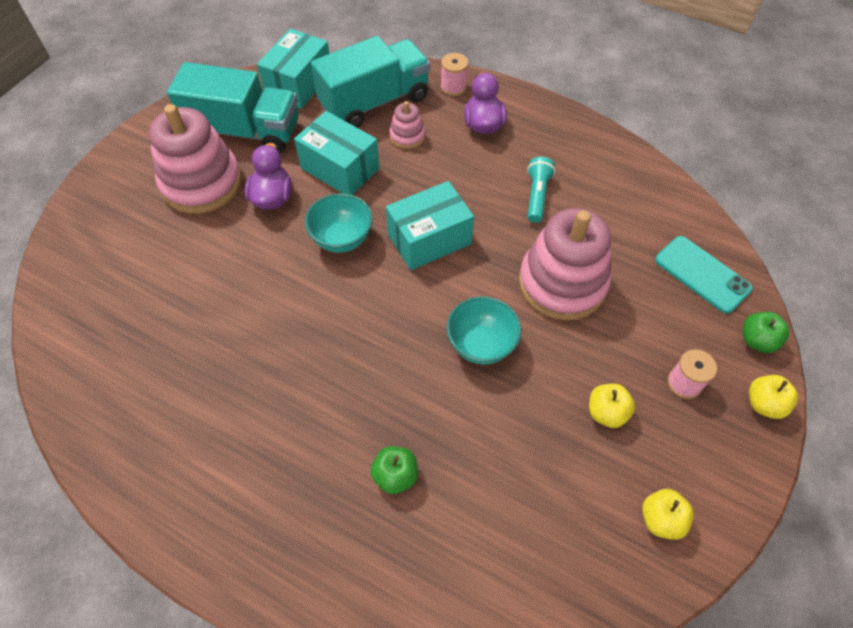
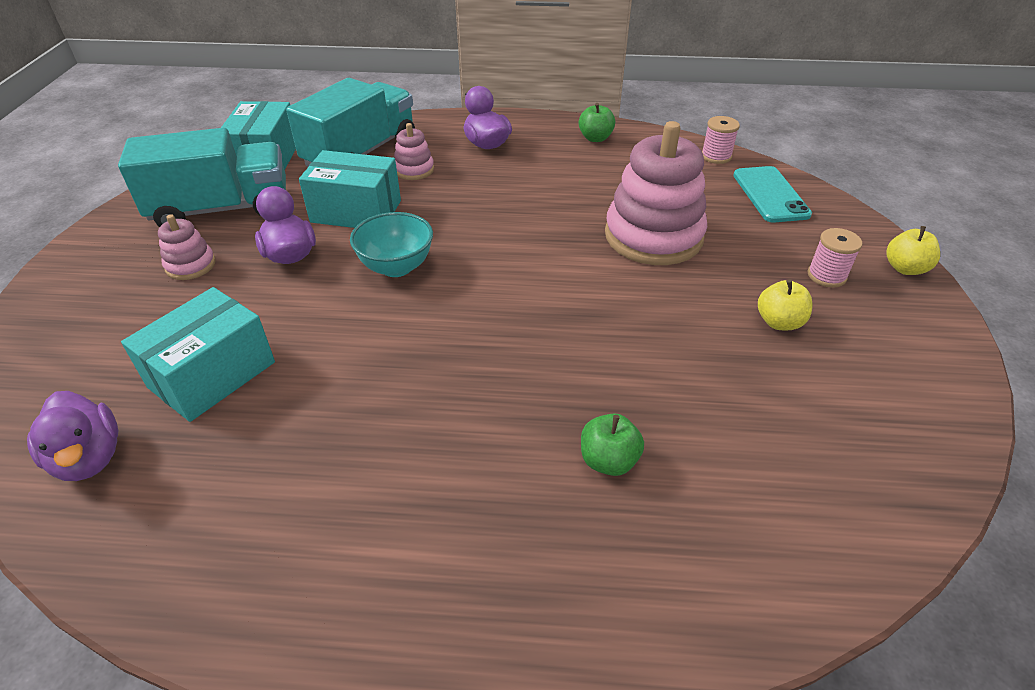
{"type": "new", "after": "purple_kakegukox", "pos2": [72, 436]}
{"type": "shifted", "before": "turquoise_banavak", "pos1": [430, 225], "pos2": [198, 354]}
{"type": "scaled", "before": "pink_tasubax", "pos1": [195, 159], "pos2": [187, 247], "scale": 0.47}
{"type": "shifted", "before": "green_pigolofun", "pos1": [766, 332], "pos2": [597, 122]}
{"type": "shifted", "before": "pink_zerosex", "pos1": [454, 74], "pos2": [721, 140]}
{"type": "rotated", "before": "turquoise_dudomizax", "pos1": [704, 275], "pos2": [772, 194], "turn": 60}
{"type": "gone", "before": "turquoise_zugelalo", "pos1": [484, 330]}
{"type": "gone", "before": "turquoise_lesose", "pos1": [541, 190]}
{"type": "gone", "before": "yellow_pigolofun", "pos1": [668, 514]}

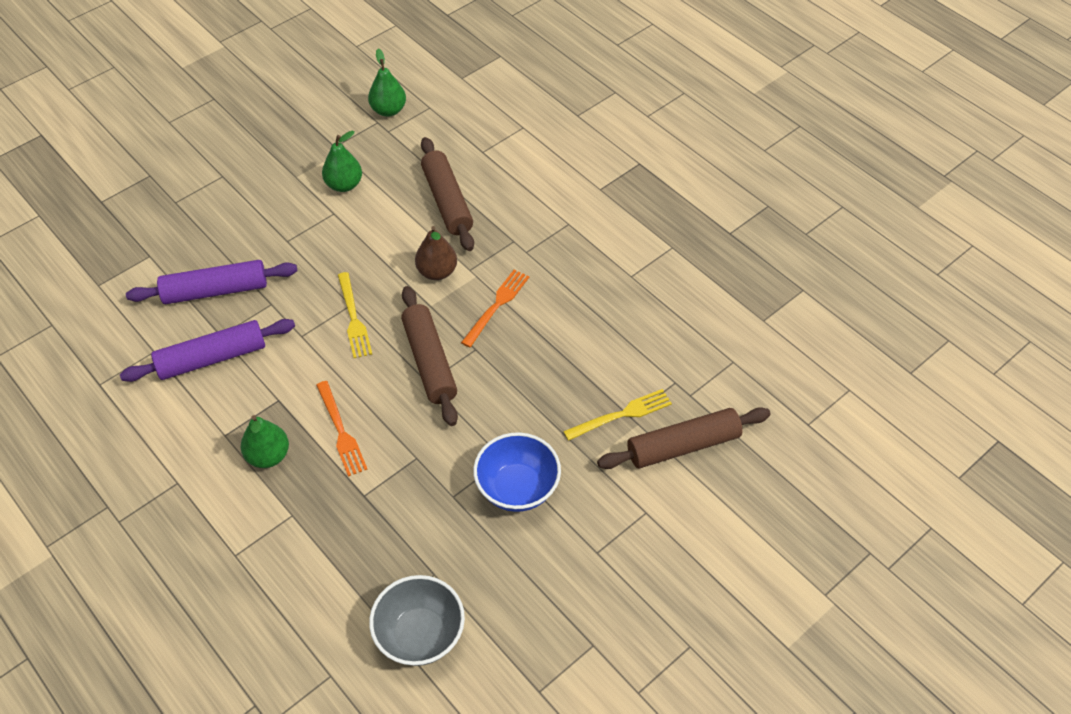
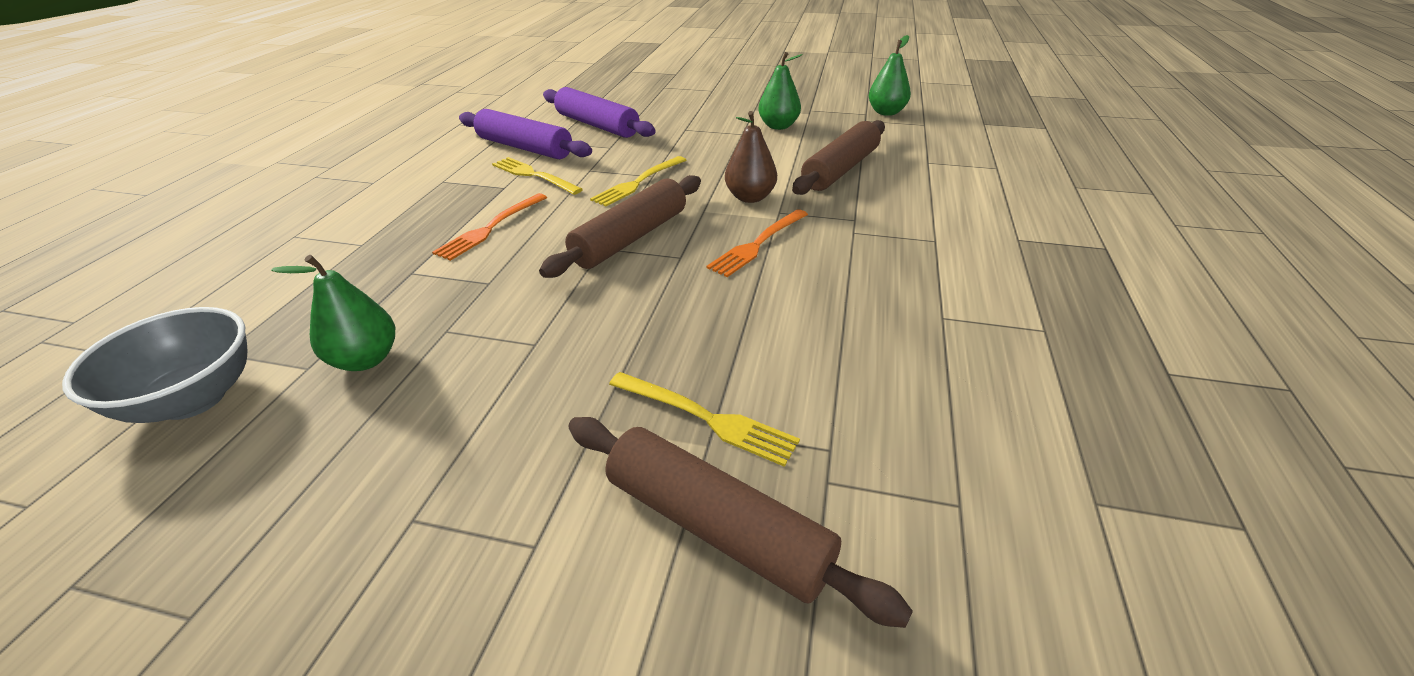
{"type": "shifted", "before": "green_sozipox", "pos1": [265, 441], "pos2": [333, 313]}
{"type": "new", "after": "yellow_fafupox", "pos2": [537, 176]}
{"type": "rotated", "before": "orange_fafupox", "pos1": [495, 308], "pos2": [757, 243], "turn": 135}
{"type": "gone", "before": "blue_zugelalo", "pos1": [517, 472]}

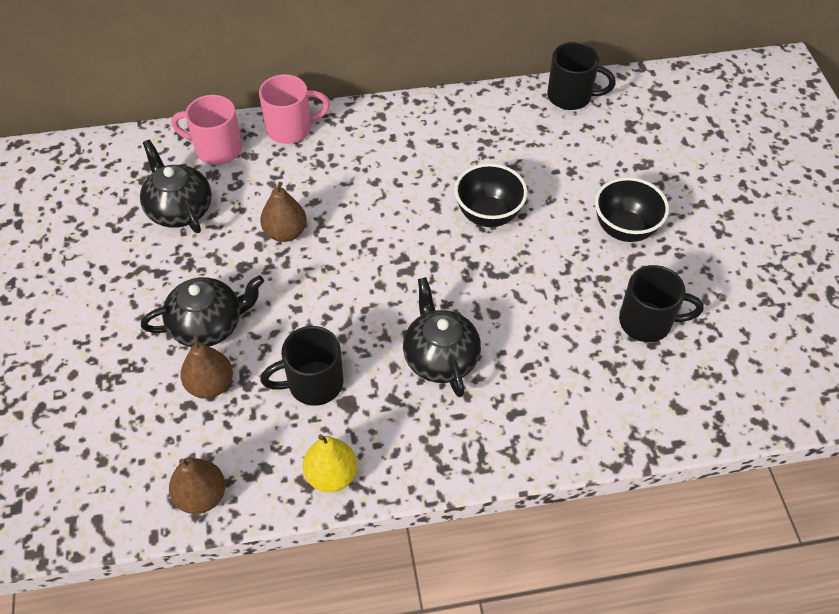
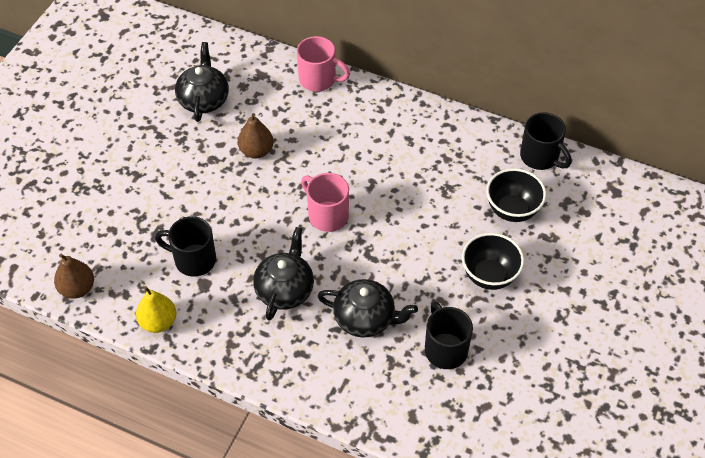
{"type": "shifted", "before": "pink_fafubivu", "pos1": [206, 130], "pos2": [325, 202]}
{"type": "shifted", "before": "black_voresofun", "pos1": [202, 311], "pos2": [367, 308]}
{"type": "rotated", "before": "black_fafubivu", "pos1": [661, 303], "pos2": [449, 335], "turn": -150}
{"type": "shifted", "before": "black_zugelalo", "pos1": [490, 195], "pos2": [516, 195]}
{"type": "gone", "before": "brown_sozipox", "pos1": [206, 367]}

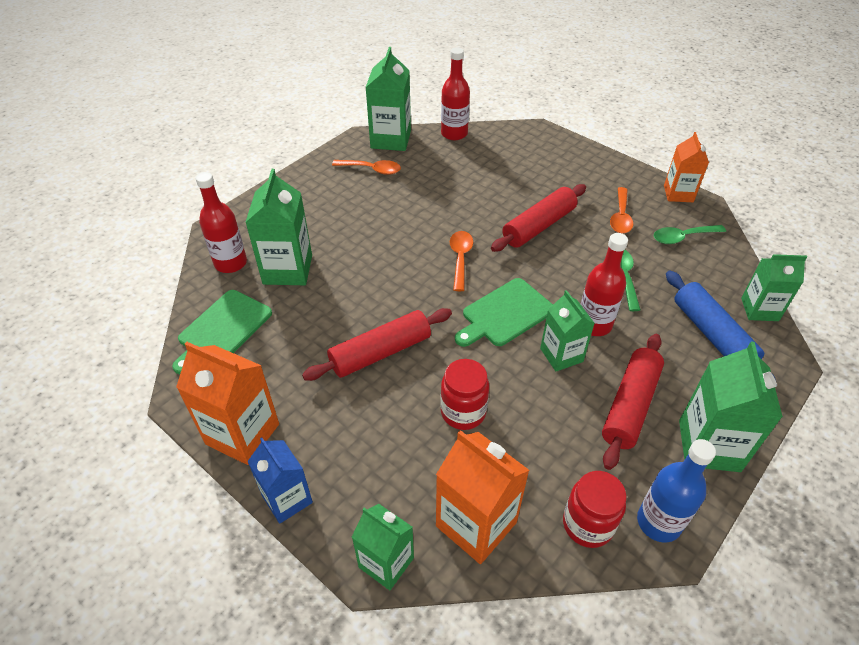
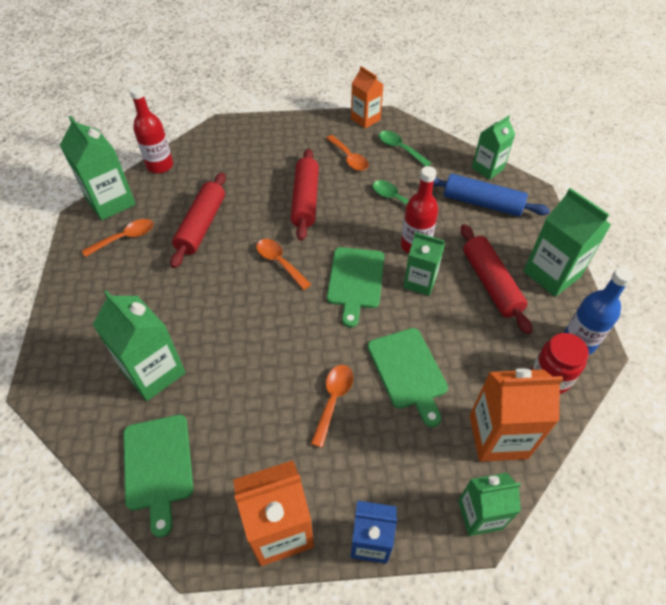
{"type": "shifted", "before": "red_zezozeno", "pos1": [377, 344], "pos2": [198, 220]}
{"type": "new", "after": "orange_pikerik", "pos2": [332, 406]}
{"type": "swapped", "before": "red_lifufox", "after": "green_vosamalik", "pos1": [464, 394], "pos2": [408, 377]}
{"type": "rotated", "before": "green_pikerik", "pos1": [690, 234], "pos2": [405, 149], "turn": 105}
{"type": "gone", "before": "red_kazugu", "pos1": [221, 222]}

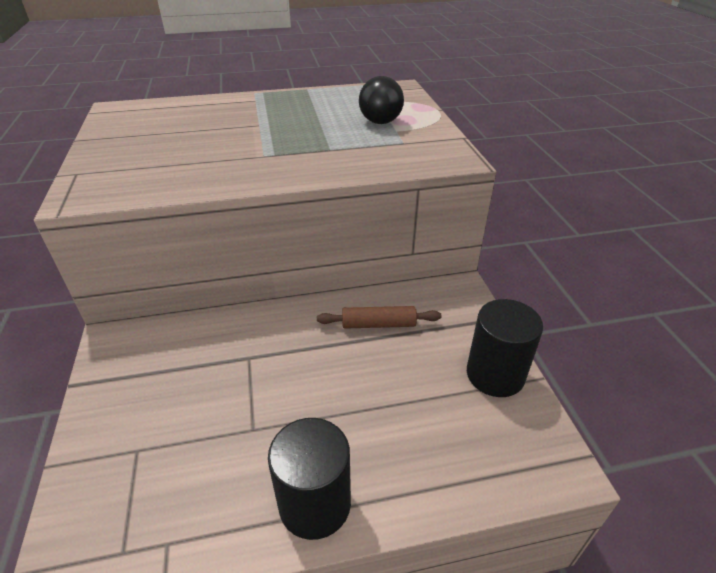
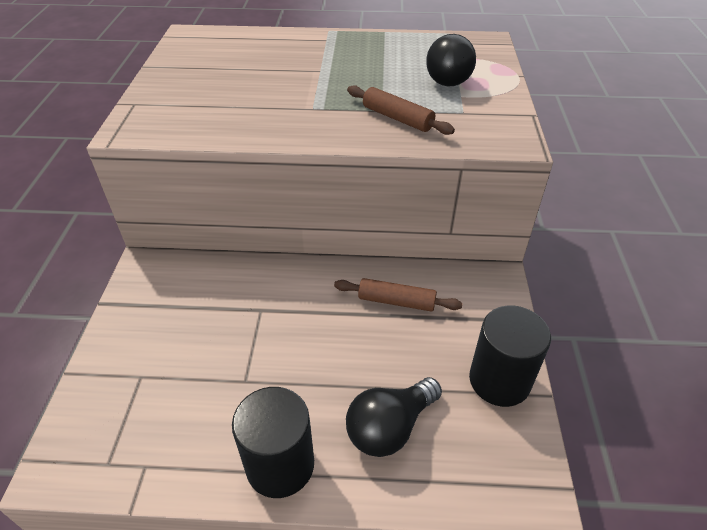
{"type": "new", "after": "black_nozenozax", "pos2": [394, 417]}
{"type": "new", "after": "brown_zezozeno", "pos2": [401, 110]}

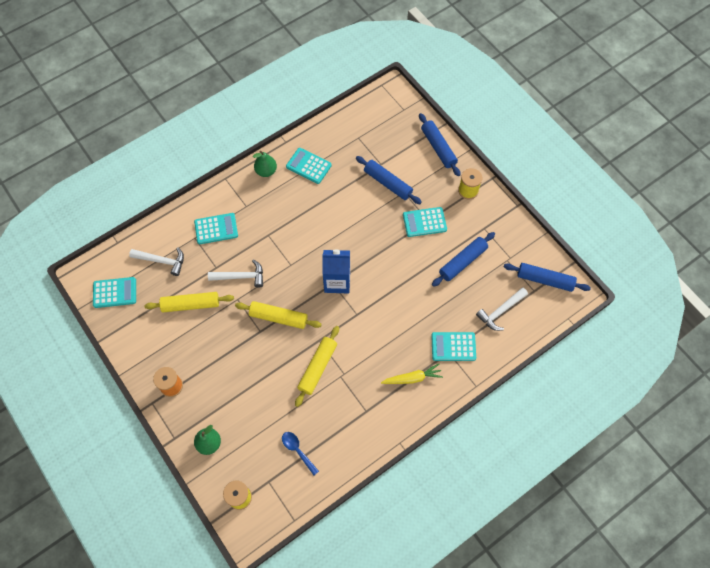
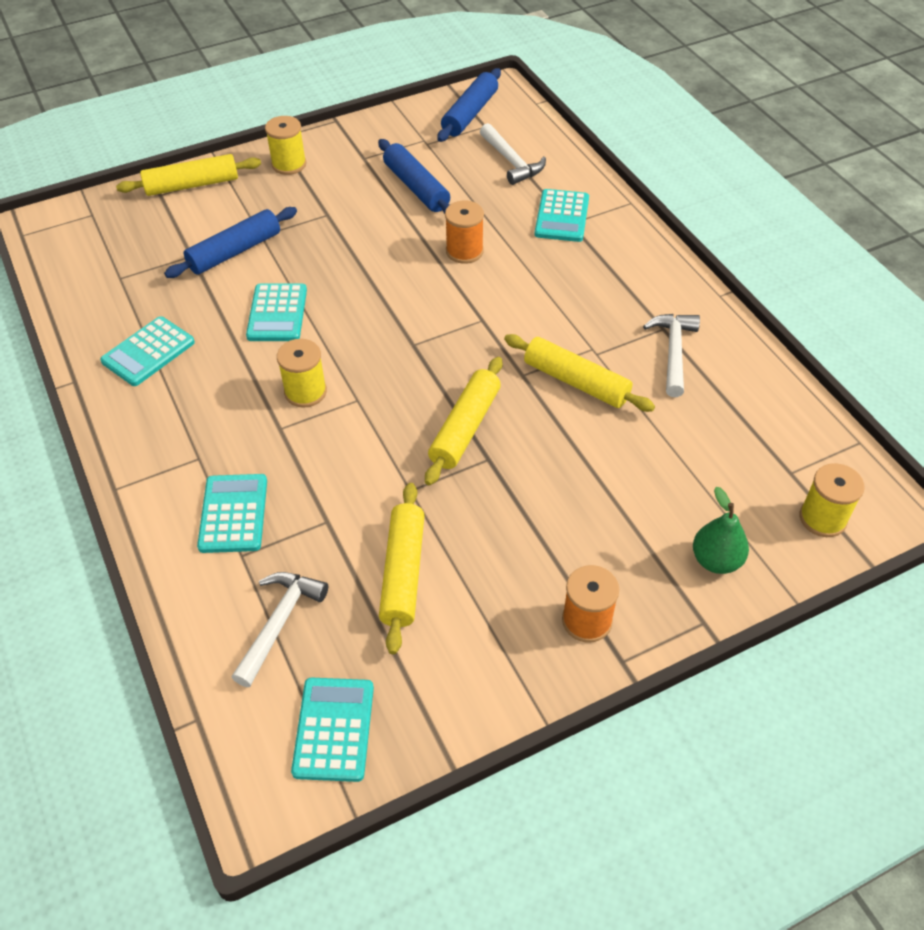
{"type": "repainted", "before": "blue_zezozeno", "after": "yellow_zezozeno", "pos1": [440, 144], "pos2": [188, 175]}
{"type": "shifted", "before": "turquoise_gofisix", "pos1": [425, 222], "pos2": [276, 312]}
{"type": "new", "after": "yellow_zerosex", "pos2": [302, 373]}
{"type": "new", "after": "orange_zerosex", "pos2": [464, 232]}
{"type": "shifted", "before": "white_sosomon", "pos1": [235, 273], "pos2": [671, 355]}
{"type": "gone", "before": "green_sozipox", "pos1": [265, 164]}
{"type": "gone", "before": "blue_pikerik", "pos1": [300, 453]}
{"type": "gone", "before": "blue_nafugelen", "pos1": [336, 271]}
{"type": "gone", "before": "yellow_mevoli", "pos1": [412, 374]}

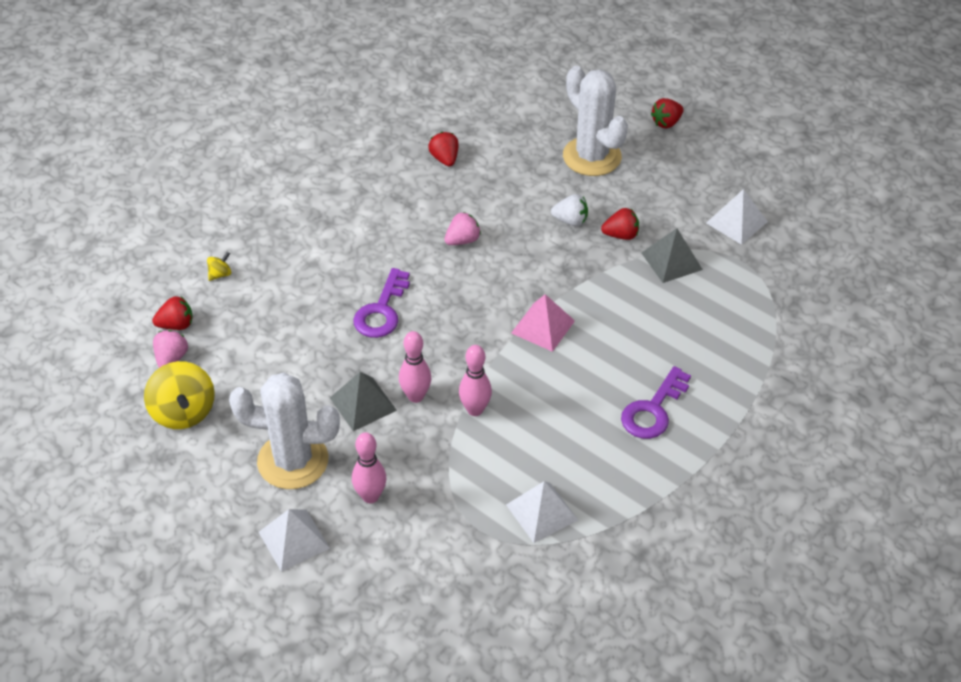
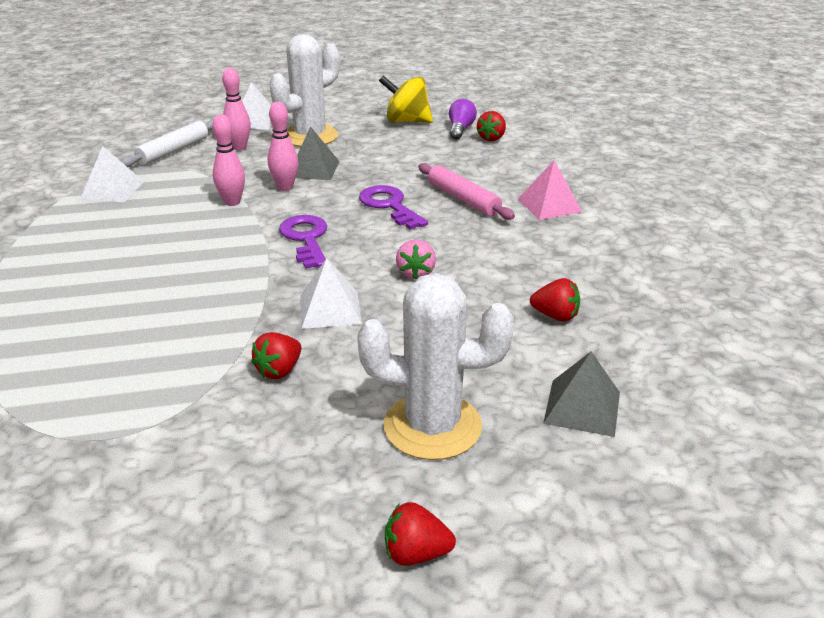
{"type": "new", "after": "white_zezozeno", "pos2": [167, 143]}
{"type": "shifted", "before": "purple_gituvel", "pos1": [656, 402], "pos2": [303, 242]}
{"type": "shifted", "before": "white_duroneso", "pos1": [737, 217], "pos2": [331, 293]}
{"type": "rotated", "before": "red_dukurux", "pos1": [667, 113], "pos2": [420, 534], "turn": -90}
{"type": "new", "after": "pink_zezozeno", "pos2": [466, 191]}
{"type": "swapped", "before": "pink_dukurux", "after": "purple_nozenozax", "pos1": [170, 349], "pos2": [463, 119]}
{"type": "shifted", "before": "pink_duroneso", "pos1": [543, 323], "pos2": [550, 190]}
{"type": "shifted", "before": "grey_duroneso", "pos1": [672, 255], "pos2": [581, 394]}
{"type": "gone", "before": "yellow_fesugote", "pos1": [219, 266]}
{"type": "gone", "before": "white_dukurux", "pos1": [569, 210]}

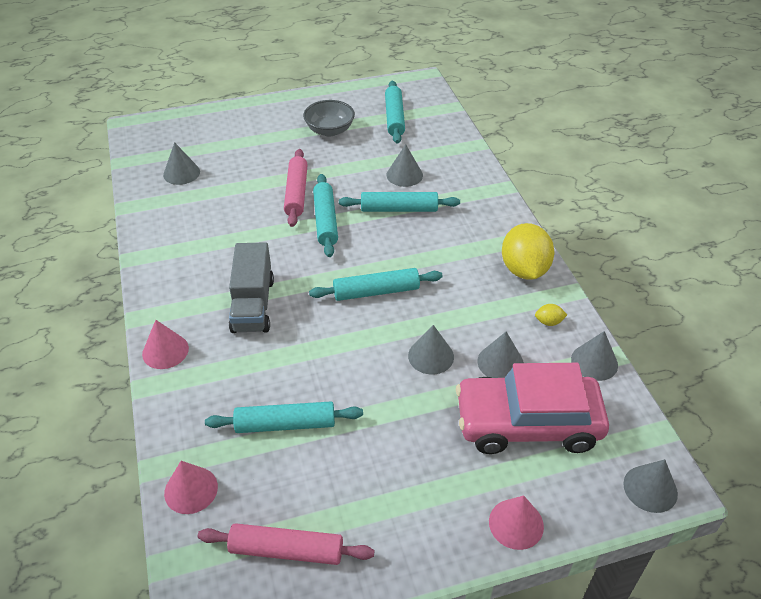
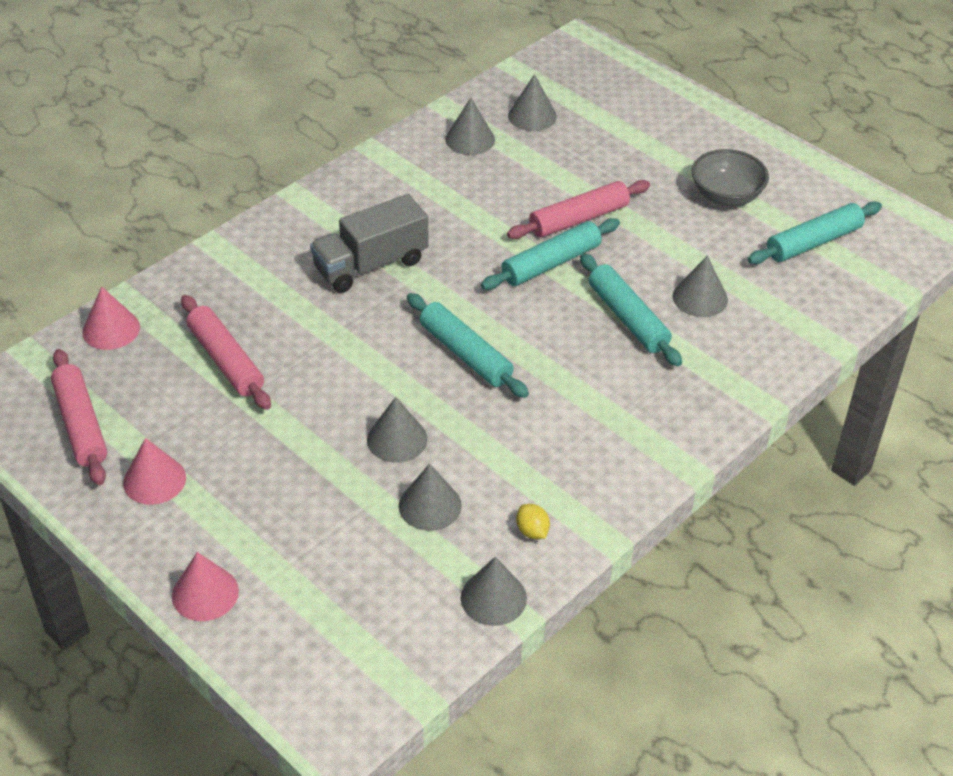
{"type": "shifted", "before": "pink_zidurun", "pos1": [165, 344], "pos2": [154, 471]}
{"type": "repainted", "before": "turquoise_zezozeno", "after": "pink_zezozeno", "pos1": [284, 417], "pos2": [226, 352]}
{"type": "shifted", "before": "grey_zidurun", "pos1": [650, 486], "pos2": [470, 126]}
{"type": "gone", "before": "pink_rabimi", "pos1": [532, 408]}
{"type": "gone", "before": "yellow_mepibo", "pos1": [528, 251]}

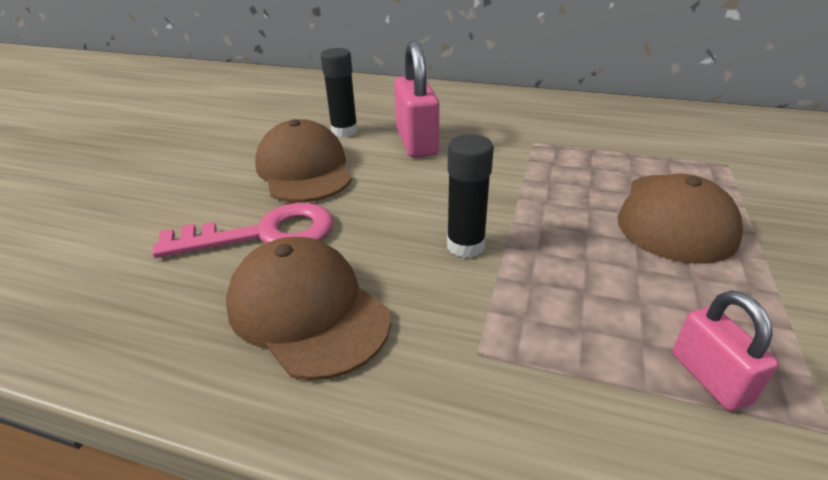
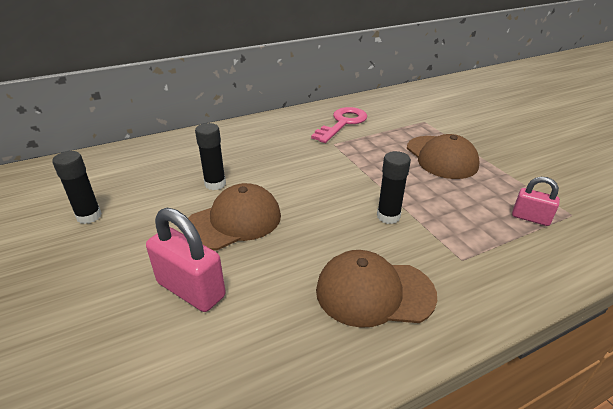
{"type": "new", "after": "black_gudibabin", "pos2": [77, 187]}
{"type": "shifted", "before": "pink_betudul", "pos1": [416, 99], "pos2": [186, 260]}
{"type": "rotated", "before": "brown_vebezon", "pos1": [303, 161], "pos2": [234, 216], "turn": 120}
{"type": "shifted", "before": "pink_gituvel", "pos1": [242, 230], "pos2": [339, 125]}

